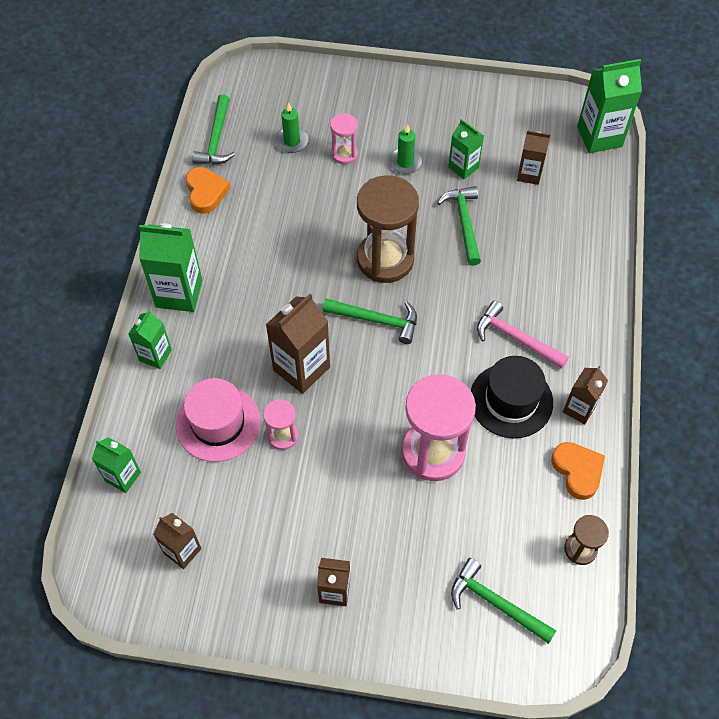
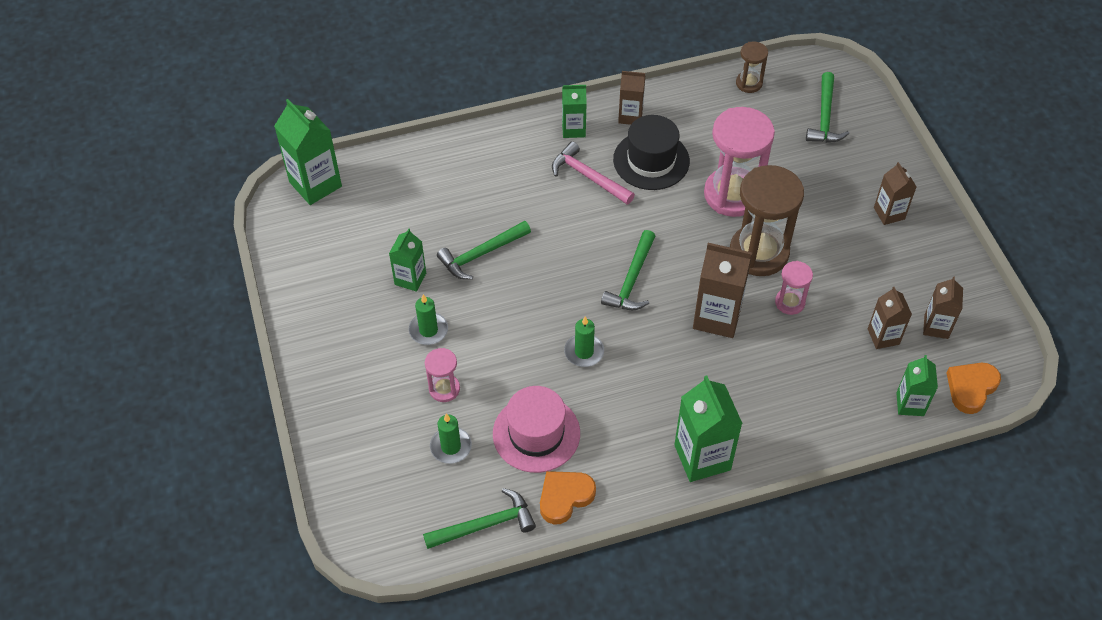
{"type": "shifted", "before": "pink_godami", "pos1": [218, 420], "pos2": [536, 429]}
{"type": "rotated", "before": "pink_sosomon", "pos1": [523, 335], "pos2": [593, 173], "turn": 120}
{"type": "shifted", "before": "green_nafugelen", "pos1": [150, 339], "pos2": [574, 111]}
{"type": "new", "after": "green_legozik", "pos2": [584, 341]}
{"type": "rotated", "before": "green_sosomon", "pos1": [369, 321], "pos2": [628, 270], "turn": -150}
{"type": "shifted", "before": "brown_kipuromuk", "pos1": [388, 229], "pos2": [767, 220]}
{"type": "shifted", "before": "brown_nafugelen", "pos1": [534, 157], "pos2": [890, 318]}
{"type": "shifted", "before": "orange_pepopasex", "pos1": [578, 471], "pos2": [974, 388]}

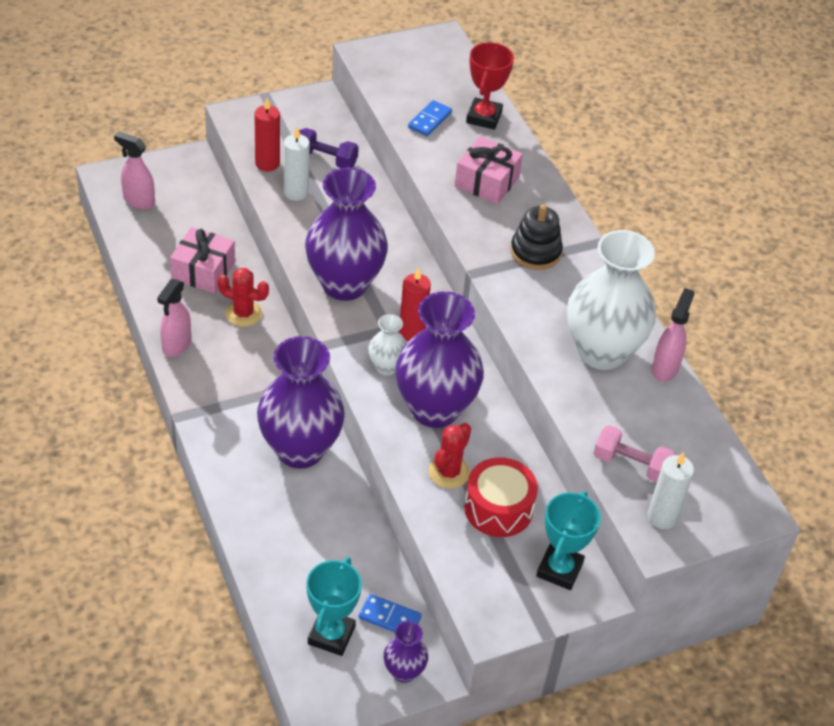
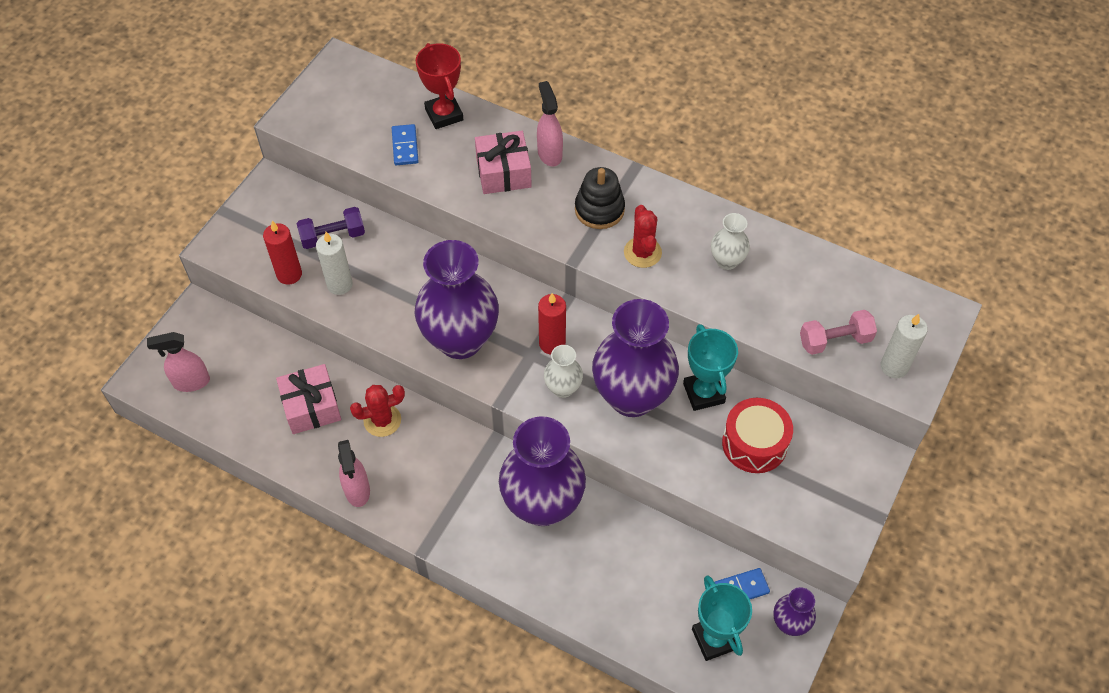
{"type": "shifted", "before": "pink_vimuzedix", "pos1": [673, 335], "pos2": [550, 124]}
{"type": "shifted", "before": "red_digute", "pos1": [449, 456], "pos2": [643, 236]}
{"type": "shifted", "before": "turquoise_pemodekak", "pos1": [568, 540], "pos2": [710, 367]}
{"type": "scaled", "before": "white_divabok", "pos1": [611, 300], "pos2": [730, 241], "scale": 0.47}

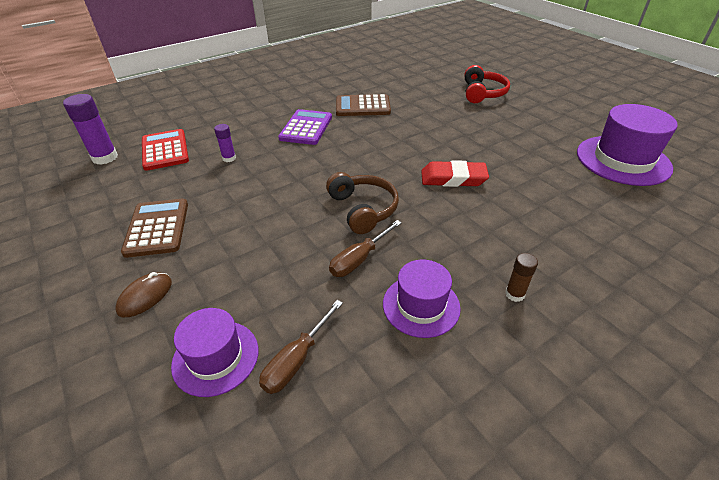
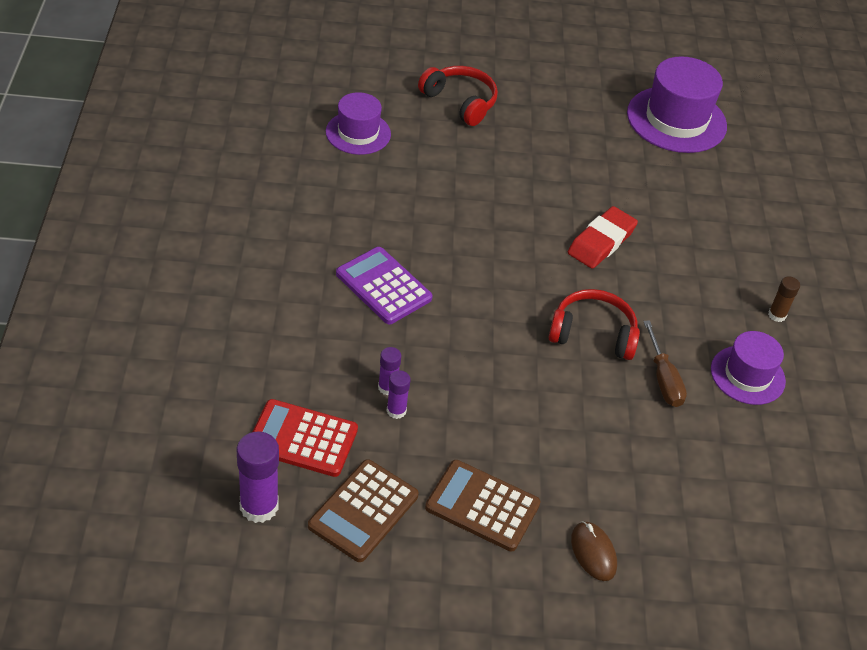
{"type": "shifted", "before": "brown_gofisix", "pos1": [363, 105], "pos2": [363, 510]}
{"type": "shifted", "before": "purple_godami", "pos1": [215, 352], "pos2": [358, 123]}
{"type": "new", "after": "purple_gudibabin", "pos2": [398, 394]}
{"type": "repainted", "before": "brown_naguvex", "after": "red_naguvex", "pos1": [362, 203], "pos2": [594, 324]}
{"type": "gone", "before": "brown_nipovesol", "pos1": [301, 347]}

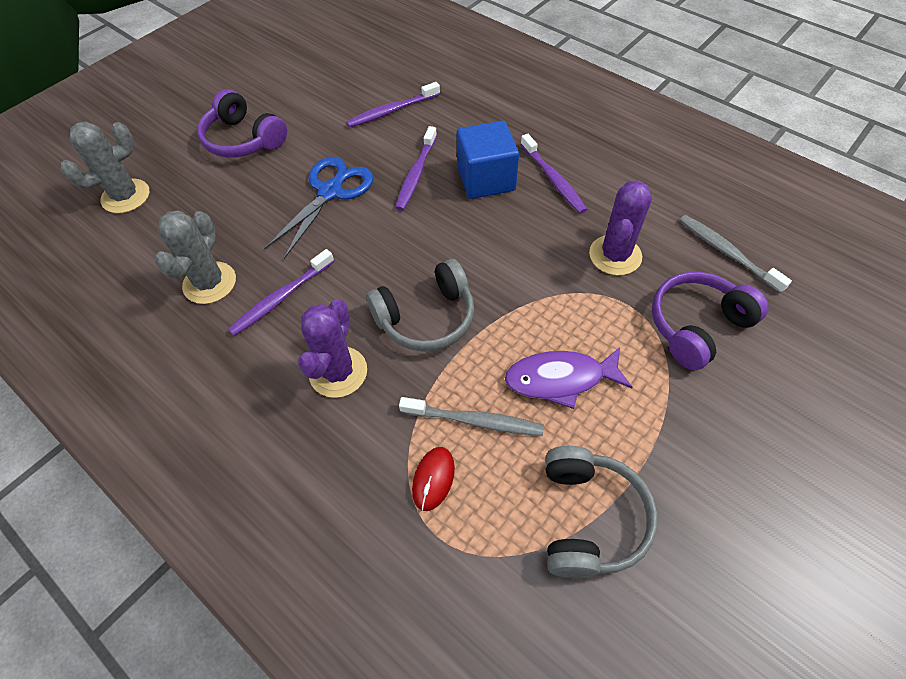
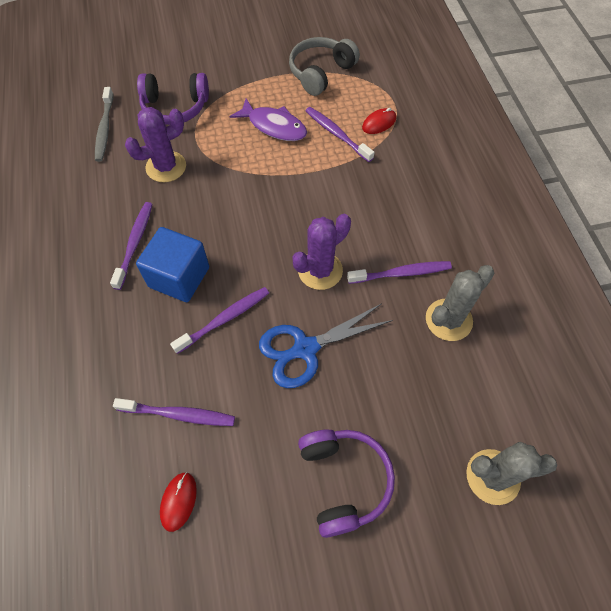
{"type": "new", "after": "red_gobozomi", "pos2": [178, 502]}
{"type": "shifted", "before": "purple_digute", "pos1": [332, 348], "pos2": [321, 252]}
{"type": "repainted", "before": "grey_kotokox", "after": "purple_kotokox", "pos1": [471, 416], "pos2": [339, 134]}
{"type": "gone", "before": "grey_naguvex", "pos1": [420, 305]}

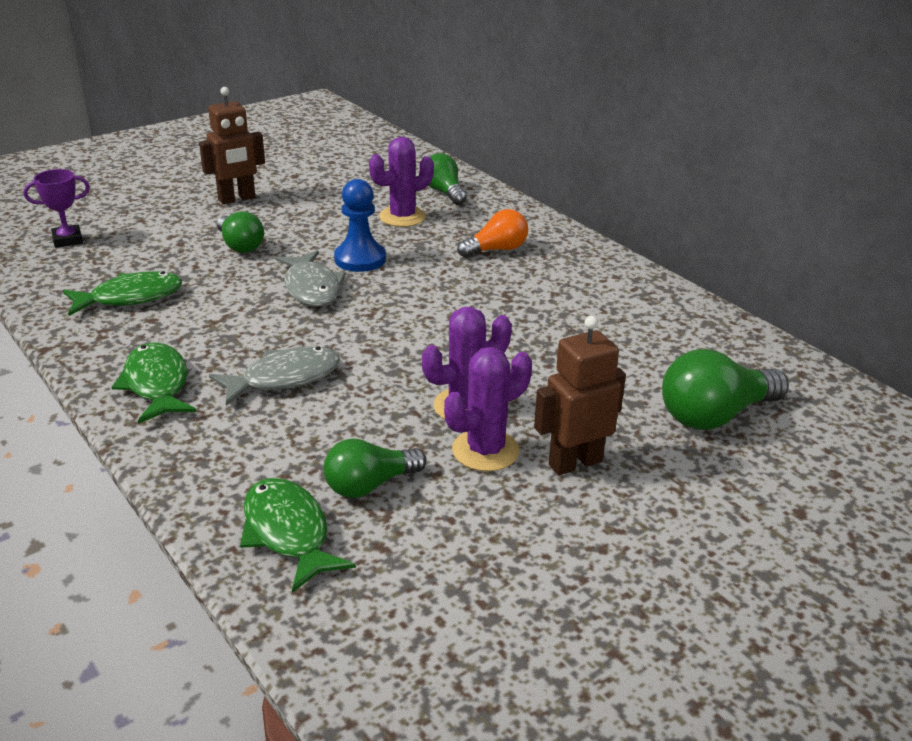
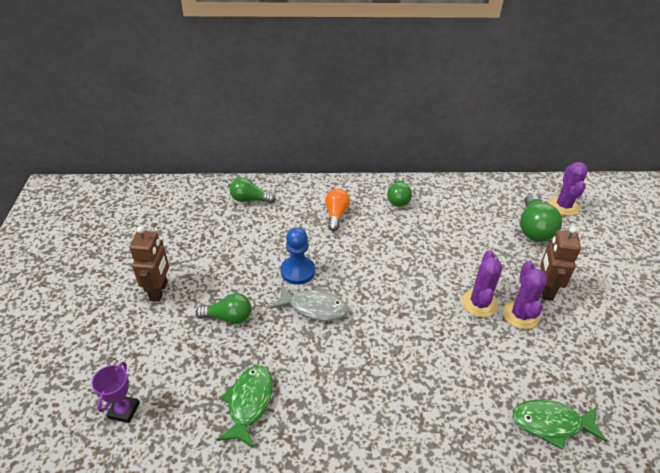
{"type": "shifted", "before": "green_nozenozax", "pos1": [375, 468], "pos2": [399, 192]}
{"type": "shifted", "before": "purple_digute", "pos1": [401, 182], "pos2": [568, 189]}
{"type": "gone", "before": "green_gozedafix", "pos1": [153, 383]}
{"type": "gone", "before": "grey_gozedafix", "pos1": [274, 376]}

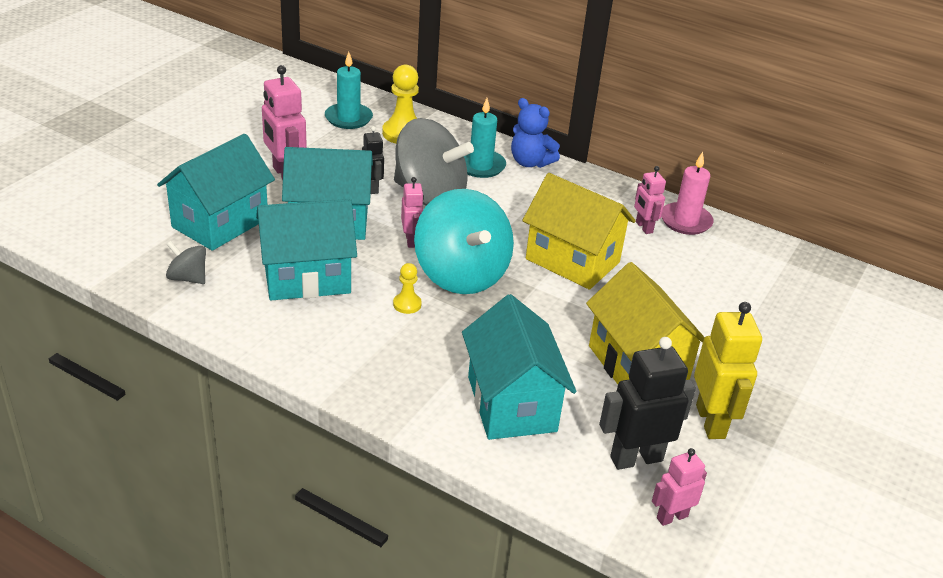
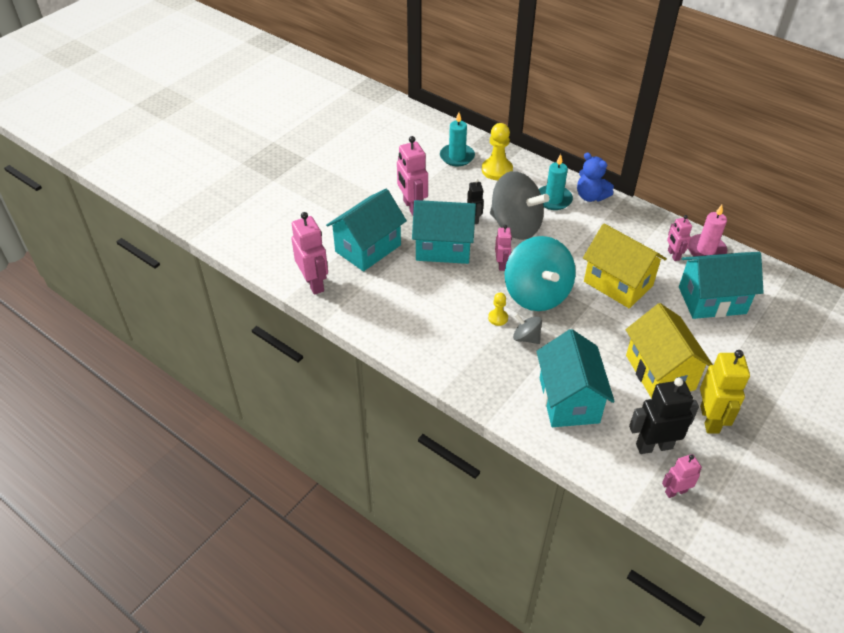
{"type": "new", "after": "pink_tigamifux", "pos2": [309, 253]}
{"type": "shifted", "before": "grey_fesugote", "pos1": [186, 262], "pos2": [527, 328]}
{"type": "shifted", "before": "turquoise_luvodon", "pos1": [306, 249], "pos2": [721, 285]}

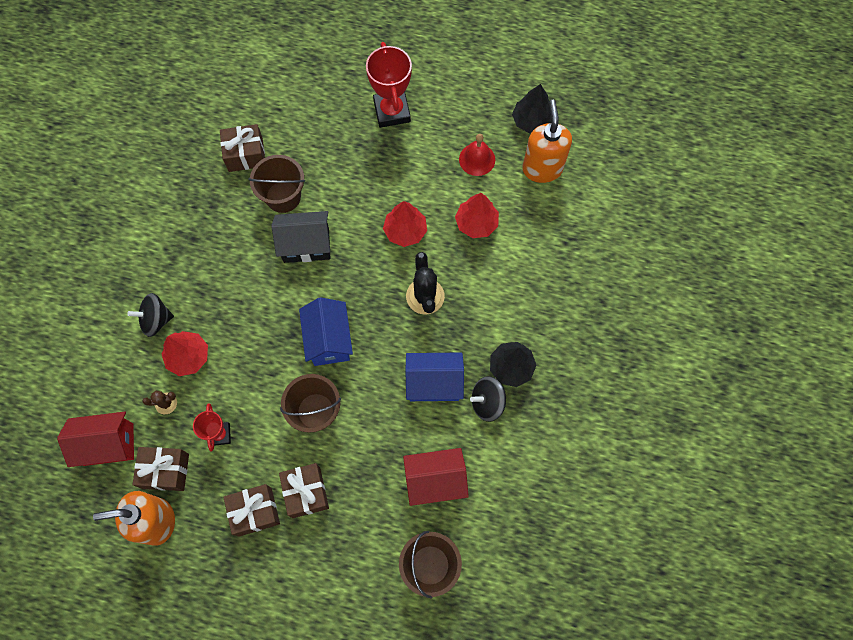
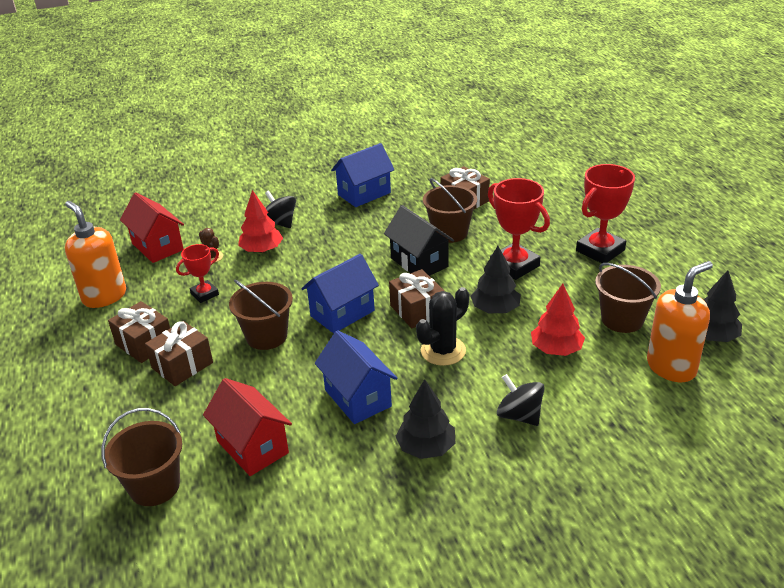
{"type": "new", "after": "blue_luvodon", "pos2": [362, 175]}
{"type": "shifted", "before": "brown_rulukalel", "pos1": [160, 469], "pos2": [416, 298]}
{"type": "repainted", "before": "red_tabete", "after": "black_tabete", "pos1": [405, 224], "pos2": [496, 279]}
{"type": "new", "after": "red_pemodekak", "pos2": [519, 229]}
{"type": "shifted", "before": "black_fesugote", "pos1": [488, 399], "pos2": [521, 400]}
{"type": "swapped", "before": "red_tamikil", "after": "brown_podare", "pos1": [477, 155], "pos2": [628, 298]}

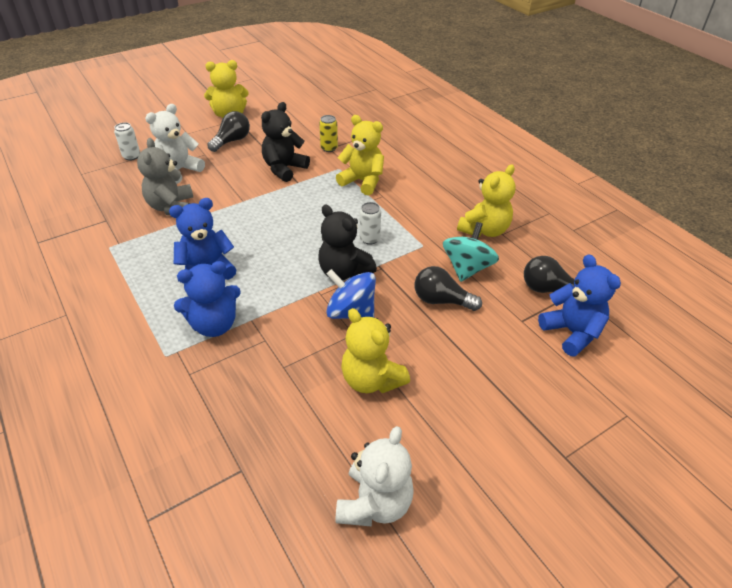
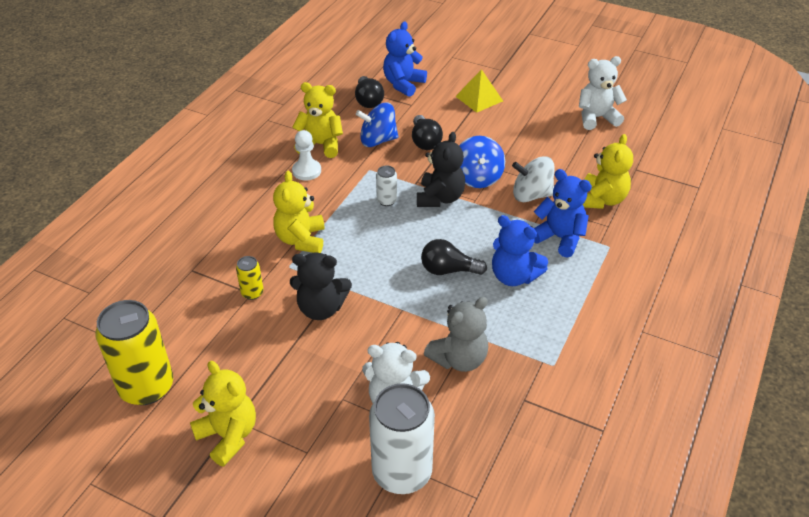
{"type": "new", "after": "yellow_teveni", "pos2": [134, 352]}
{"type": "new", "after": "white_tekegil", "pos2": [306, 155]}
{"type": "repainted", "before": "turquoise_fesugote", "after": "blue_fesugote", "pos1": [471, 252], "pos2": [377, 125]}
{"type": "scaled", "before": "white_teveni", "pos1": [127, 141], "pos2": [402, 438], "scale": 2.2}
{"type": "shifted", "before": "black_nozenozax", "pos1": [228, 131], "pos2": [454, 257]}
{"type": "new", "after": "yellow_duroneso", "pos2": [479, 91]}
{"type": "new", "after": "white_fesugote", "pos2": [533, 179]}
{"type": "shifted", "before": "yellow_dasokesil", "pos1": [375, 350], "pos2": [608, 171]}

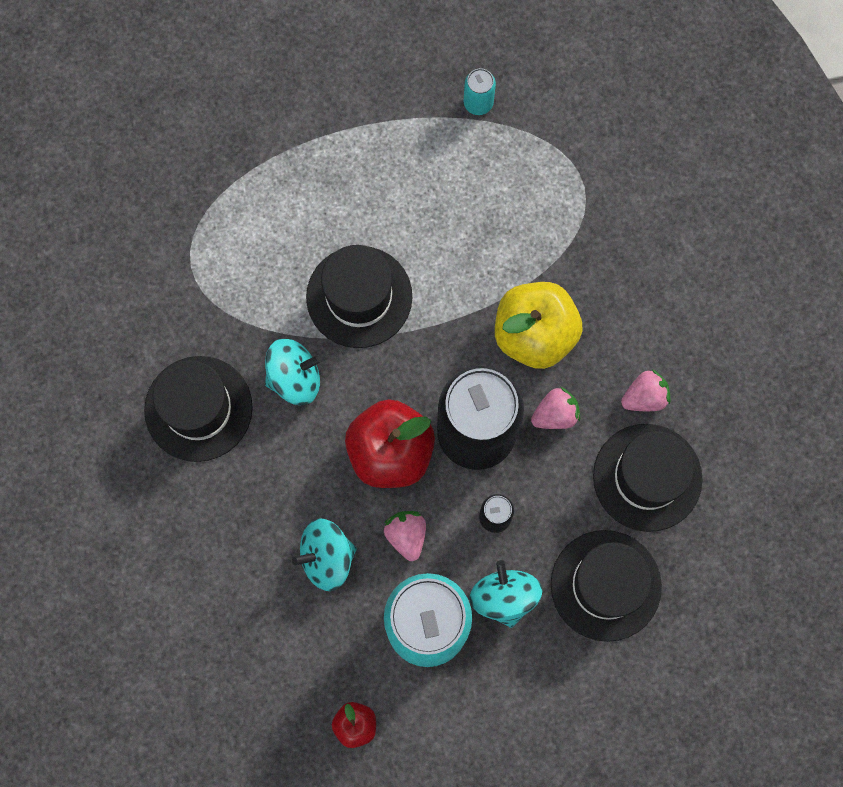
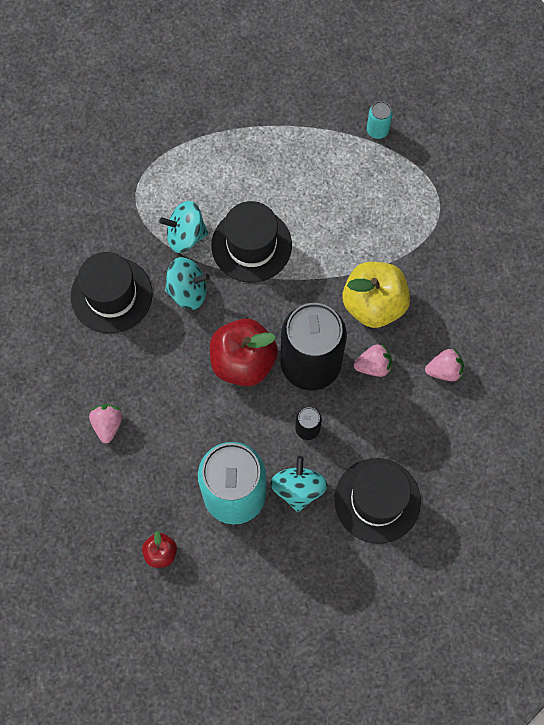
{"type": "shifted", "before": "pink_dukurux", "pos1": [405, 536], "pos2": [105, 423]}
{"type": "shifted", "before": "turquoise_fesugote", "pos1": [324, 555], "pos2": [183, 227]}
{"type": "gone", "before": "black_godami", "pos1": [647, 478]}

